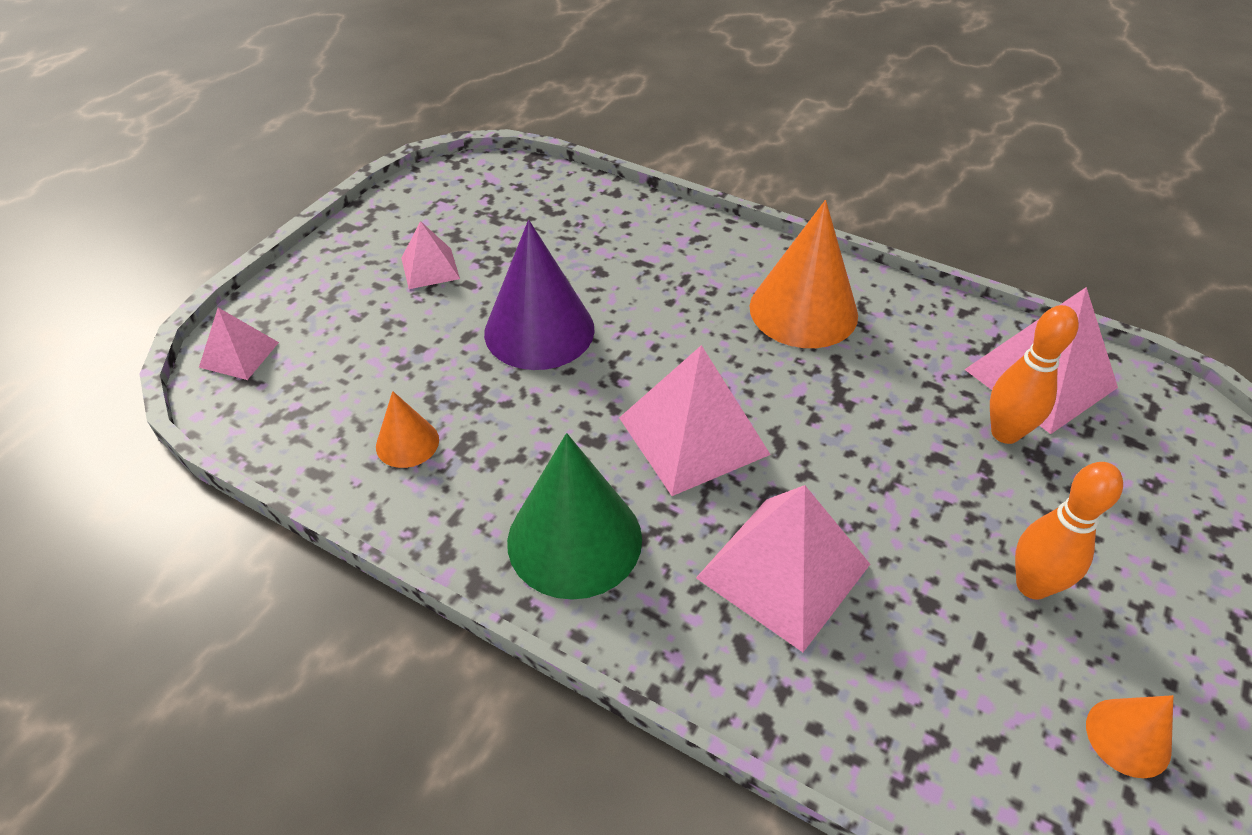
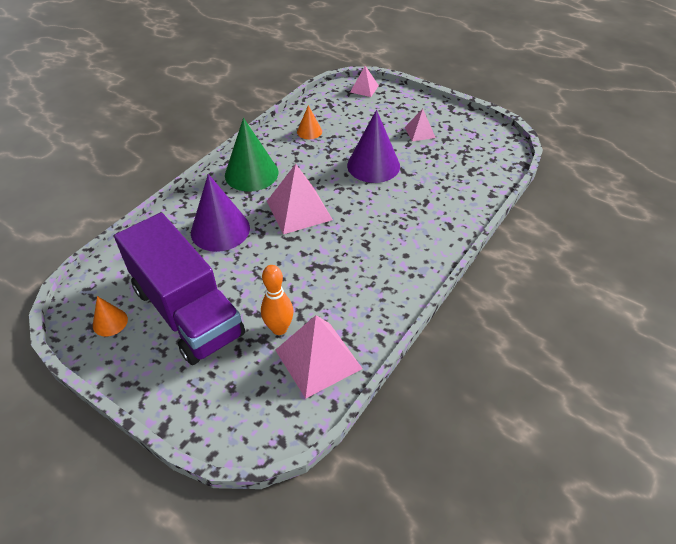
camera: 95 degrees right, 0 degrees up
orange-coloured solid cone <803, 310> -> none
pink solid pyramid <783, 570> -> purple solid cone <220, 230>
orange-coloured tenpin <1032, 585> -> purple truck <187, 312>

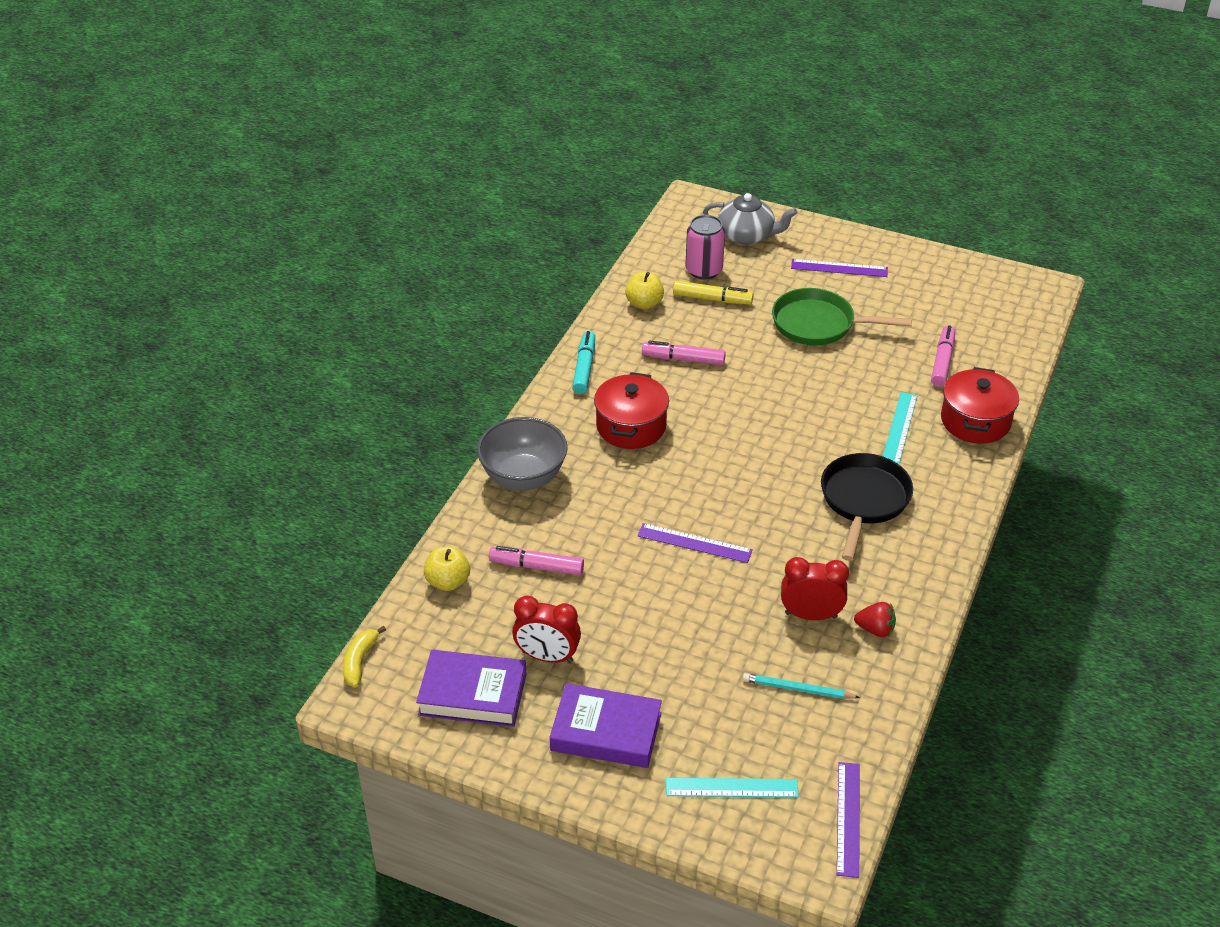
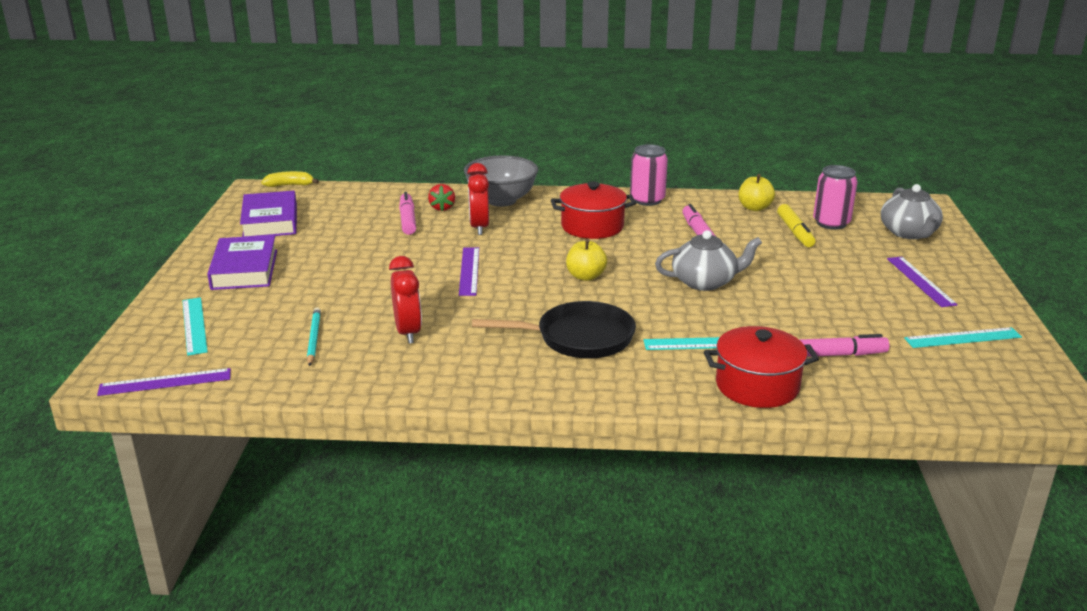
camera: 70 degrees right, 15 degrees down
green pan <819, 324> -> none
none -> grey tea pot <705, 282>
none -> aqua ruler <963, 338>
yellow toy apple <448, 582> -> yellow toy apple <585, 276>, relocated
scarlet bedside clock <547, 656> -> scarlet bedside clock <479, 227>, relocated
scarlet berry <875, 629> -> scarlet berry <442, 208>, relocated
aqua marker <584, 368> -> pink tin <647, 200>

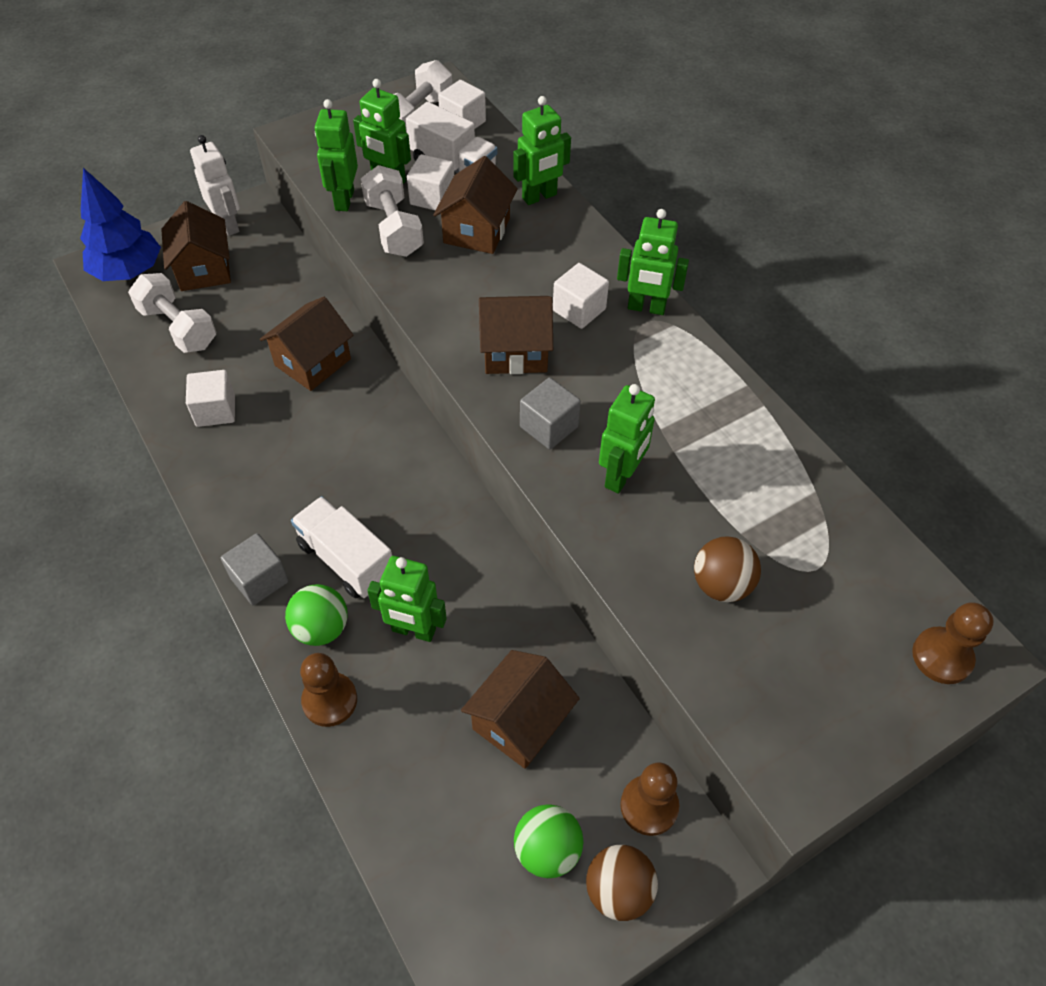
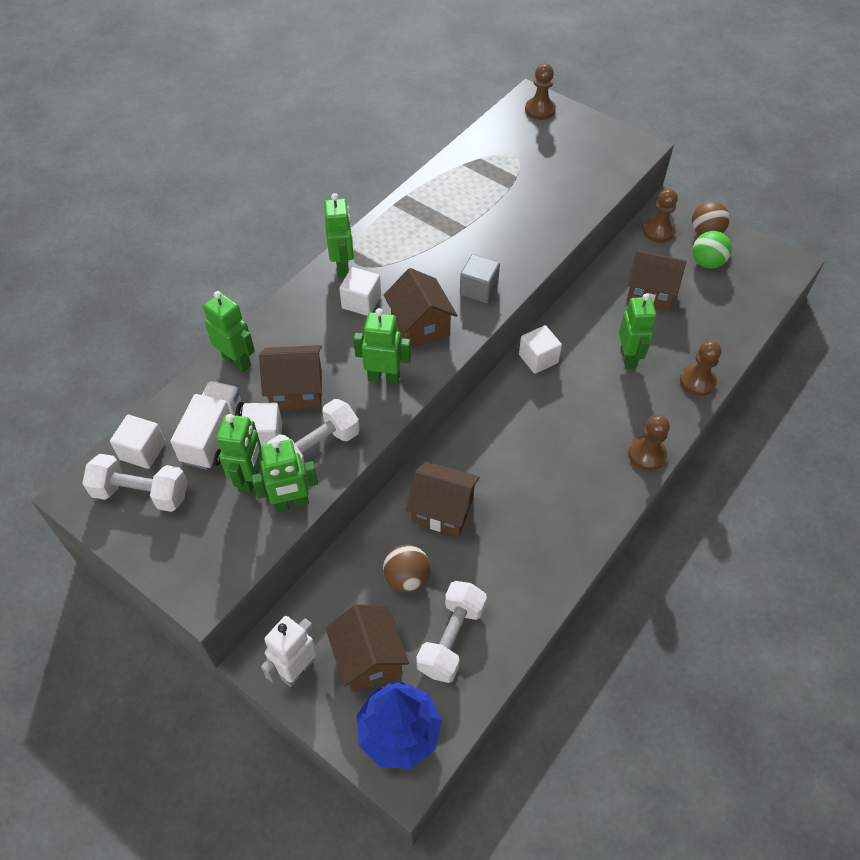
camera: 110 degrees left, 0 degrees up
green sphere <321, 628> -> none
white truck <346, 560> -> none
white block <215, 410> -> white block <538, 359>, relocated
green robot <621, 476> -> green robot <384, 378>, relocated
russet sphere <721, 585> -> russet sphere <407, 578>, relocated
grey block <259, 580> -> russet pawn <647, 454>
russet toy house <204, 269> -> russet toy house <369, 658>, 75 degrees counterclockwise

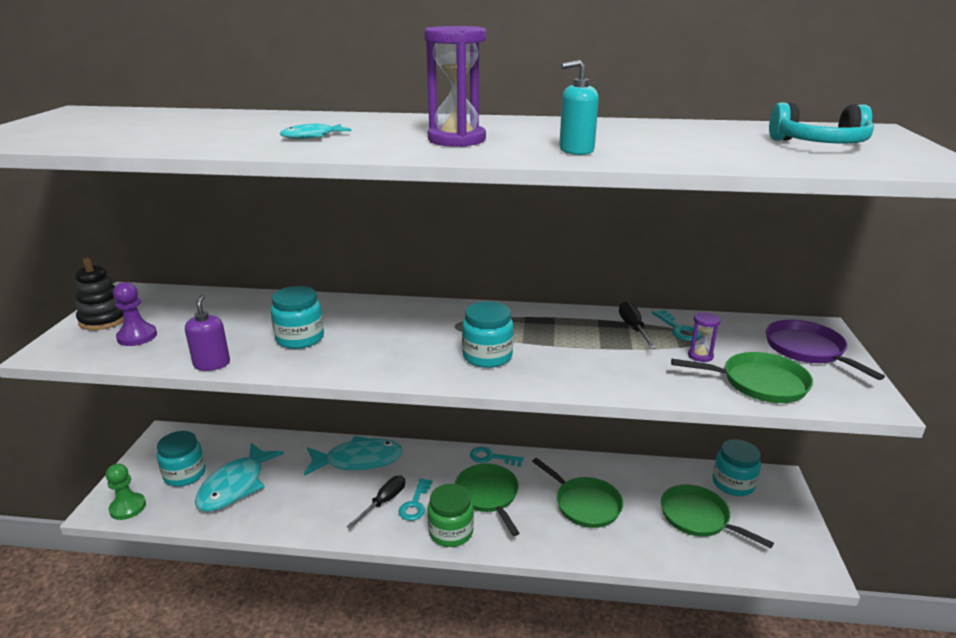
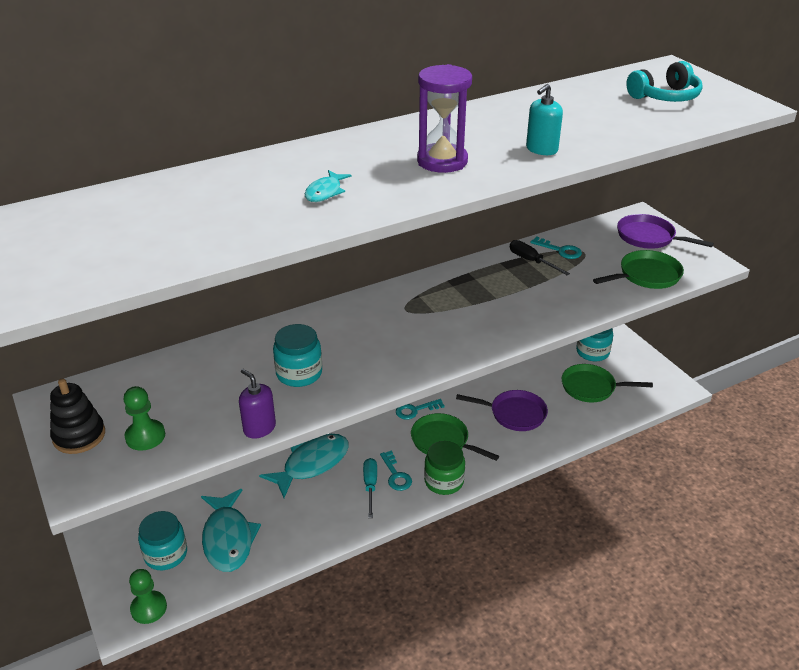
camera: 35 degrees left, 10 degrees up
aqua preserve jar <487, 356> -> none
purple sand timer <700, 356> -> none
purple pawn <137, 336> -> green pawn <145, 436>
jet-black flat screwdriver <384, 502> -> aqua flat screwdriver <370, 486>
green pan <584, 504> -> purple pan <514, 414>

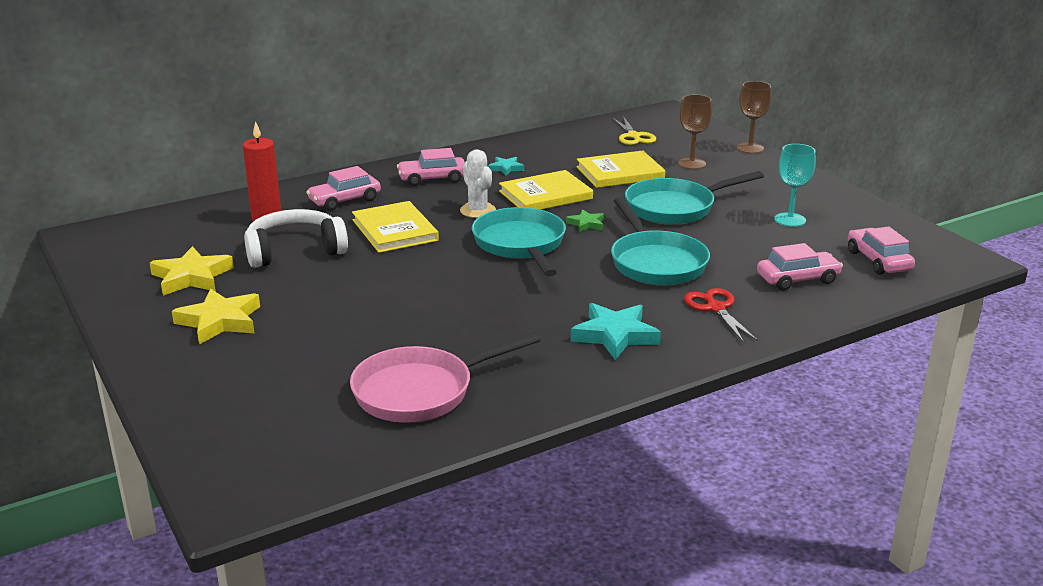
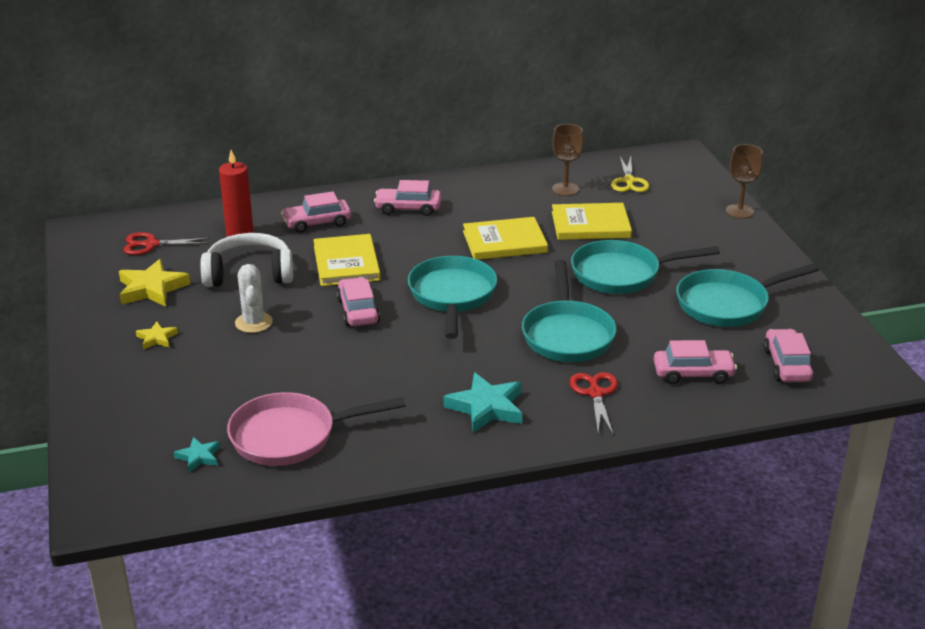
camera: 15 degrees right, 5 degrees up
green star shape <586, 224> -> none
none -> scarlet scissors <151, 244>
none -> pink toy car <358, 311>
white saguaro cactus <478, 210> -> white saguaro cactus <253, 322>, relocated
aqua star shape <506, 168> -> aqua star shape <198, 457>, relocated
russet wine glass <691, 164> -> russet wine glass <565, 189>, relocated
aqua wine glass <790, 220> -> aqua pan <727, 304>
yellow star shape <219, 321> -> yellow star shape <156, 338>, x0.54

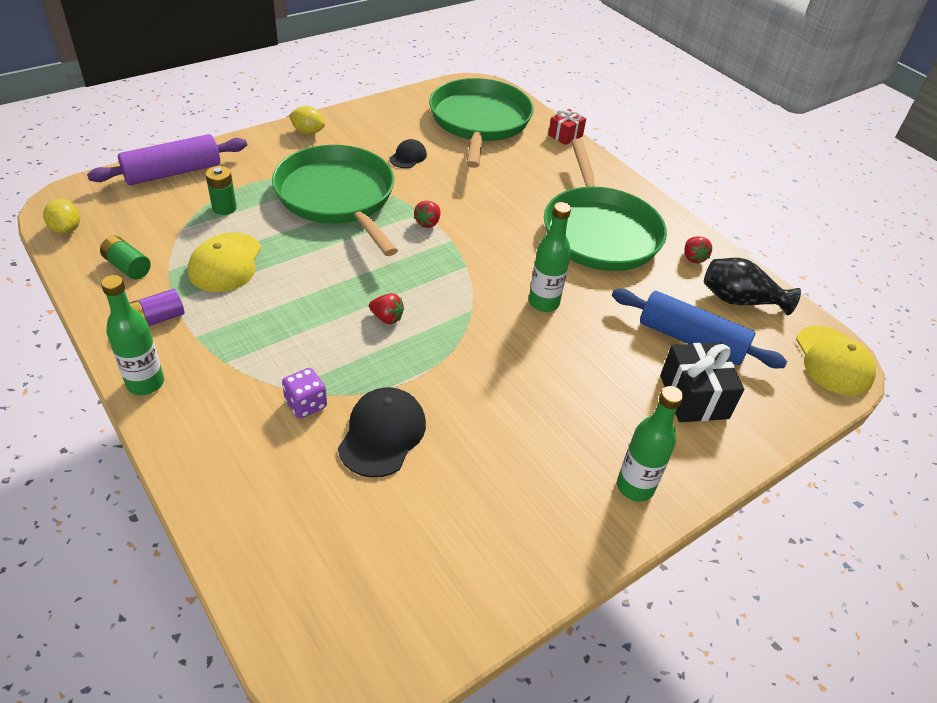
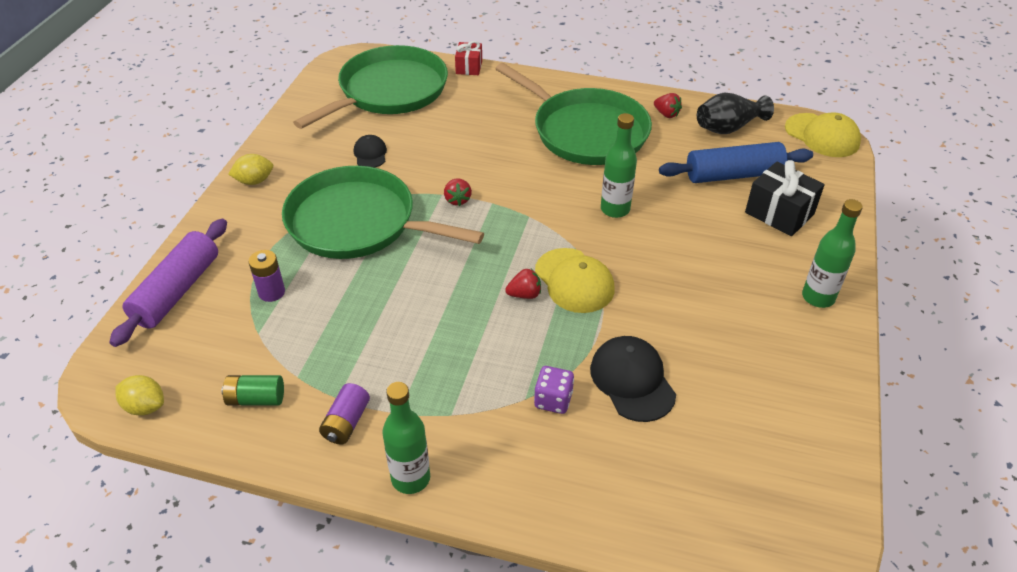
camera: 35 degrees left, 0 degrees up
yellow cap <225, 263> -> yellow cap <574, 281>, relocated
green AA battery <224, 208> -> purple AA battery <271, 292>
green pan <479, 122> -> green pan <389, 91>, 75 degrees clockwise

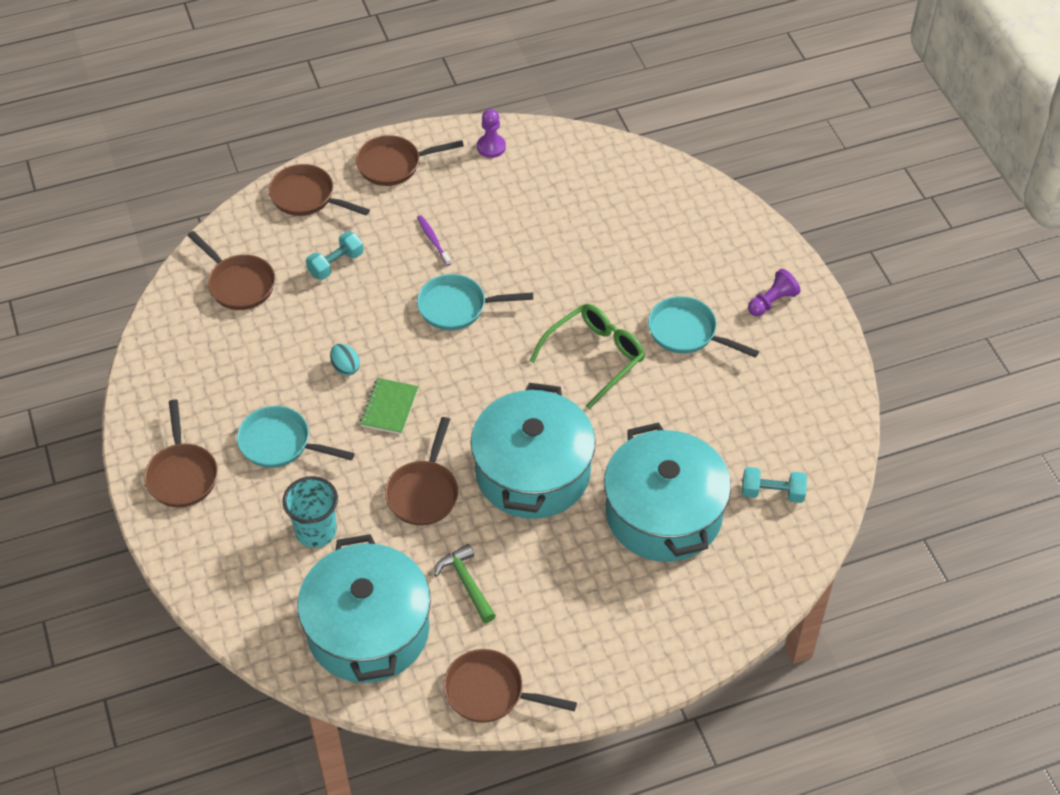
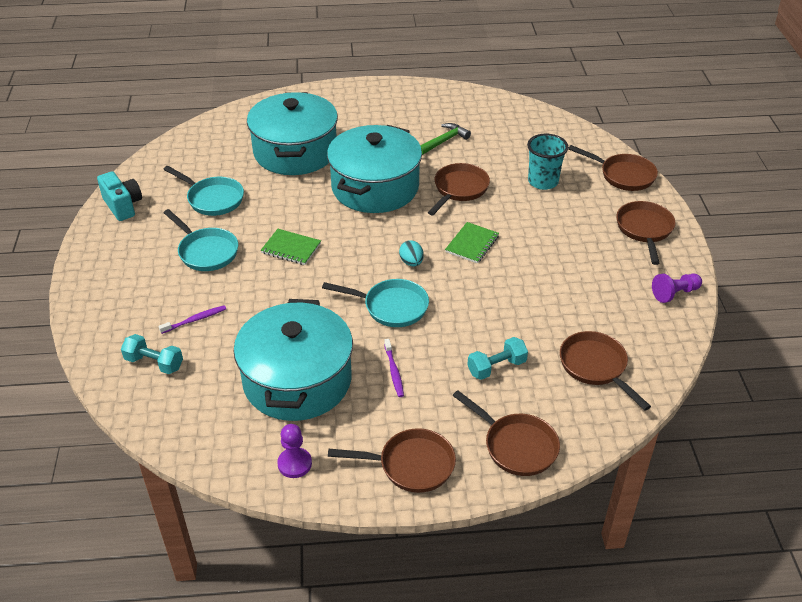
camera: 165 degrees left, 10 degrees down
none -> aqua camera <123, 206>
none -> purple tooth brush <195, 320>
aqua pan <280, 443> -> aqua pan <212, 199>, relocated
aqua stockpot <368, 630> -> aqua stockpot <297, 380>, relocated
aqua egg shape <345, 367> -> aqua egg shape <411, 262>, relocated
russet pan <490, 692> -> russet pan <623, 175>, relocated
aqua dumbbell <772, 493> -> aqua dumbbell <154, 363>, relocated
purple pawn <772, 302> -> purple pawn <674, 293>, relocated
green eyeglasses <595, 357> -> green notebook <291, 248>
green carpenter's hammer <466, 583> -> green carpenter's hammer <444, 141>, 120 degrees counterclockwise

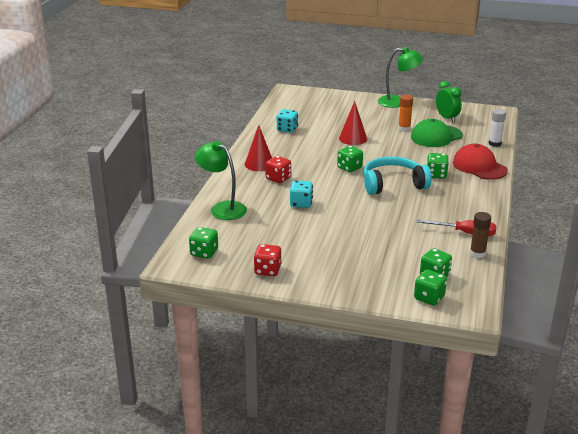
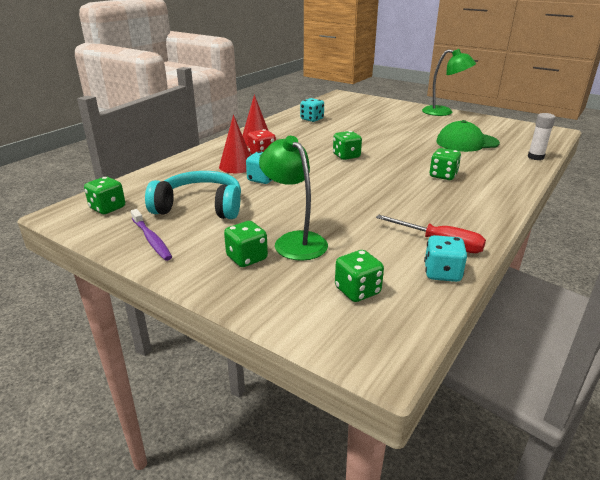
camera: 20 degrees right, 0 degrees up
orange-coloured glue stick <404, 128> -> none
green bedside clock <447, 118> -> none
scarlet cap <479, 166> -> none
green reading lamp <222, 208> -> green reading lamp <294, 241>, relocated
scarlet solid cone <353, 138> -> scarlet solid cone <237, 166>, relocated
aqua headphones <393, 184> -> aqua headphones <200, 207>, relocated
green die <429, 298> -> green die <247, 258>, relocated
scarlet die <267, 270> -> purple tooth brush <151, 239>
russet glue stick <477, 253> -> aqua die <442, 273>

